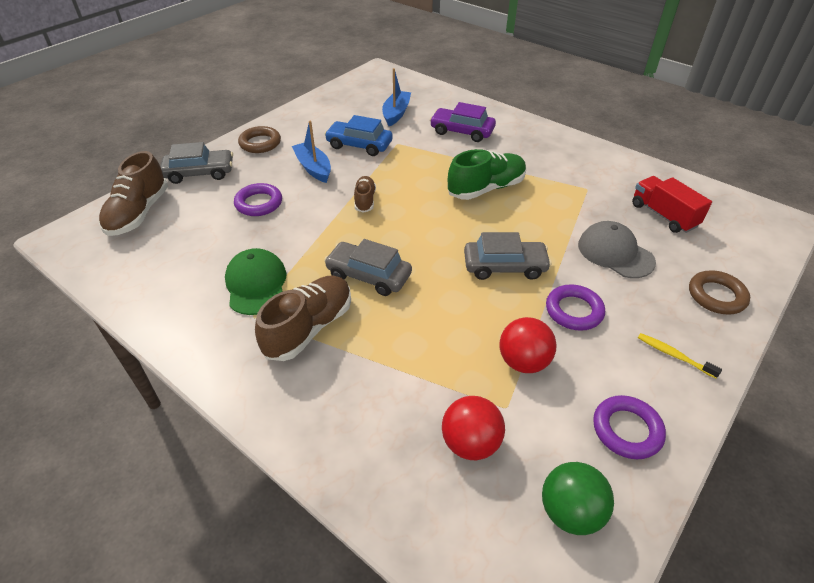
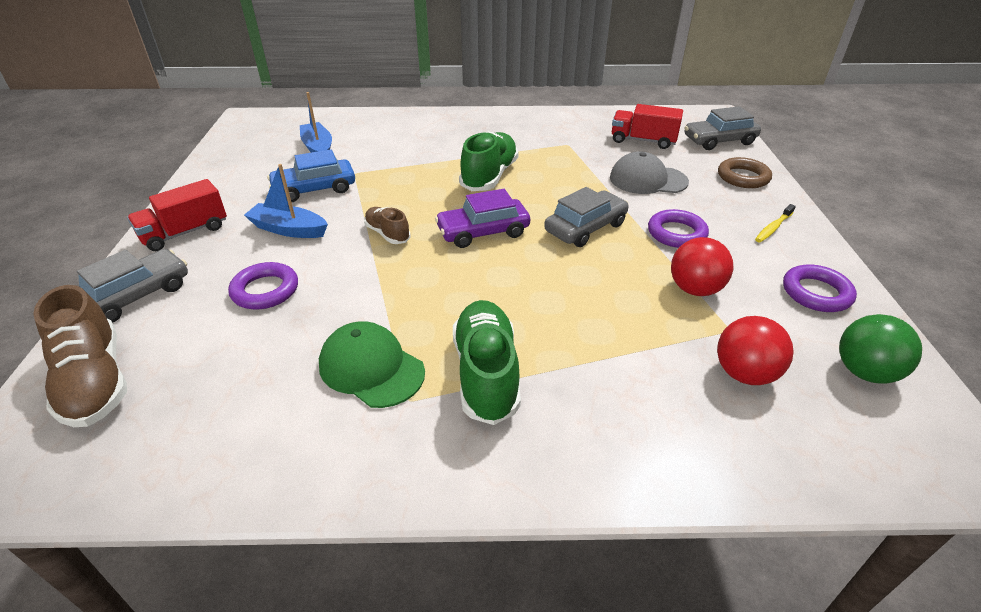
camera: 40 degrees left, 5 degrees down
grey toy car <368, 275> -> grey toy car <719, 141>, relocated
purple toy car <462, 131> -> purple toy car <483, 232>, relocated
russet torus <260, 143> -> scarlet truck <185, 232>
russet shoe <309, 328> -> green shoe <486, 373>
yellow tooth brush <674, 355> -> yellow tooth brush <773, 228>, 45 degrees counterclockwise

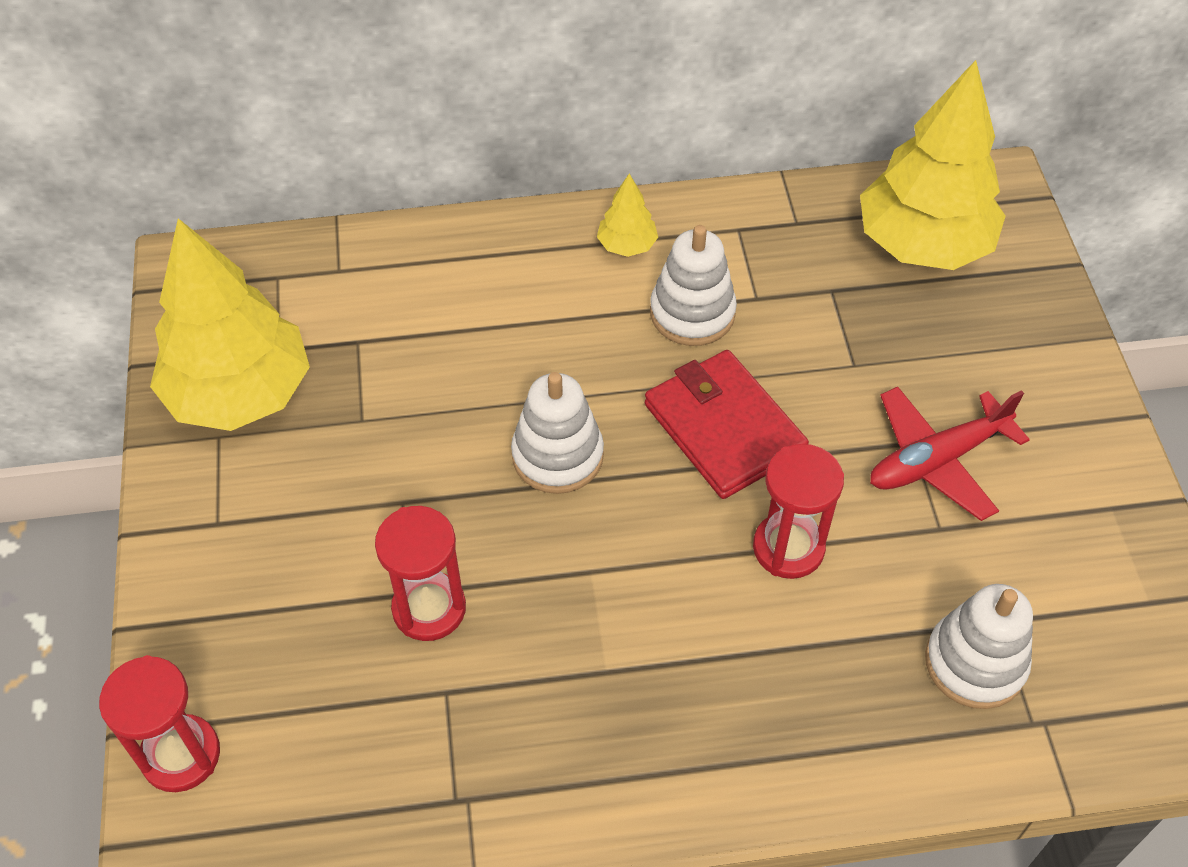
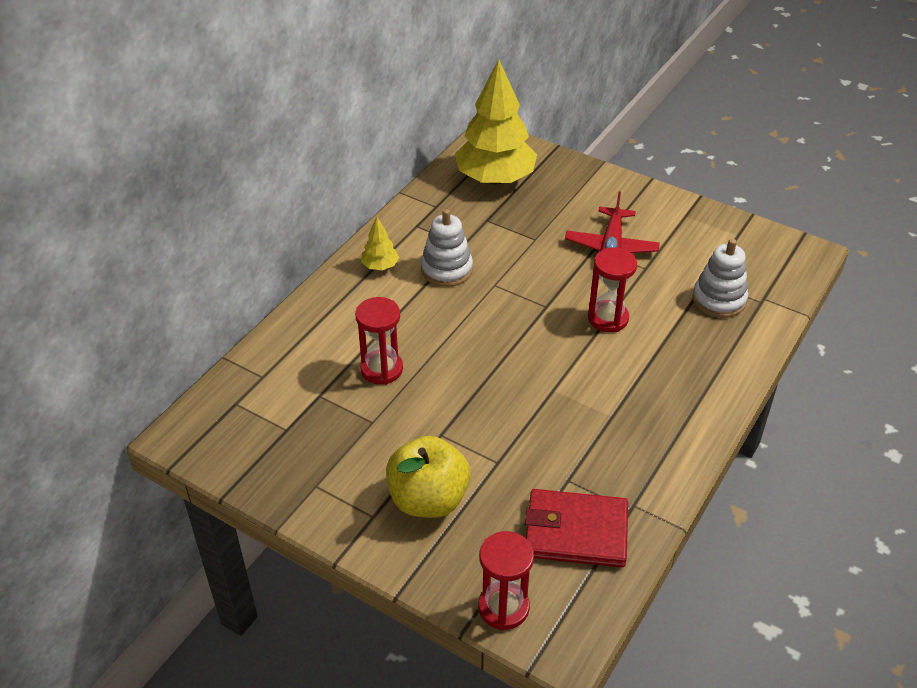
camera: 50 degrees left, 10 degrees down
yellow tree <240, 393> -> none
white ring stacker <557, 455> -> none
none -> yellow toy apple <428, 499>
scarlet sand timer <429, 608> -> scarlet sand timer <381, 369>, relocated
scarlet wallet <724, 428> -> scarlet wallet <575, 532>, relocated

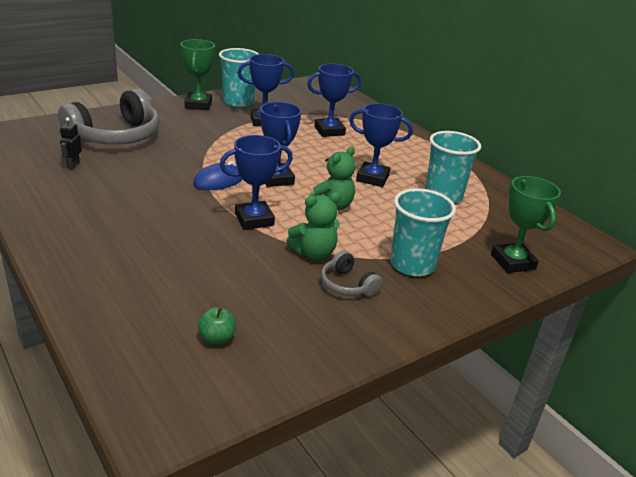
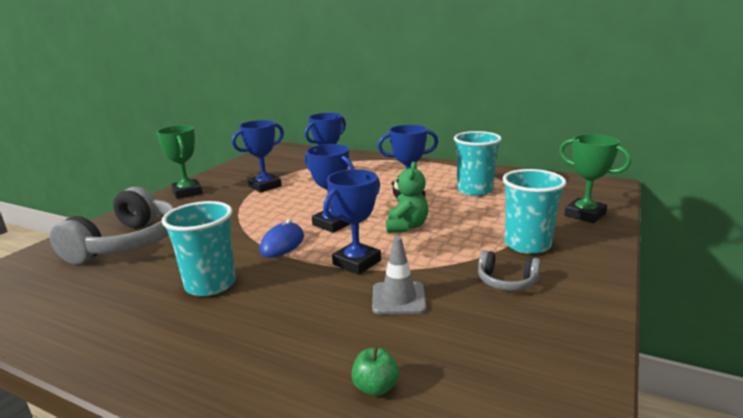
camera: 25 degrees left, 10 degrees down
jet-black robot <73, 165> -> none
green stuffed bear <314, 253> -> none
none -> grey safety cone <398, 298>
green toy apple <217, 338> -> green toy apple <375, 387>, relocated
aqua tumbler <238, 102> -> aqua tumbler <210, 284>, relocated

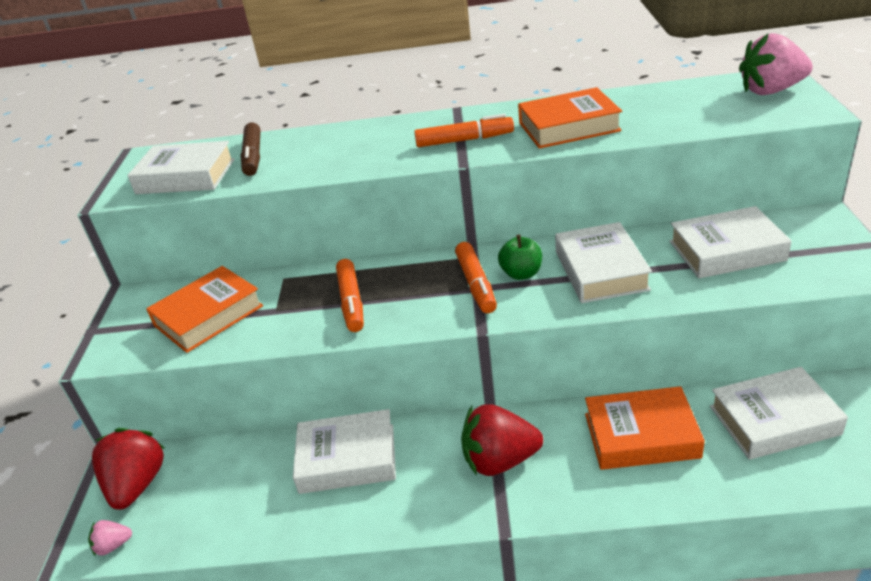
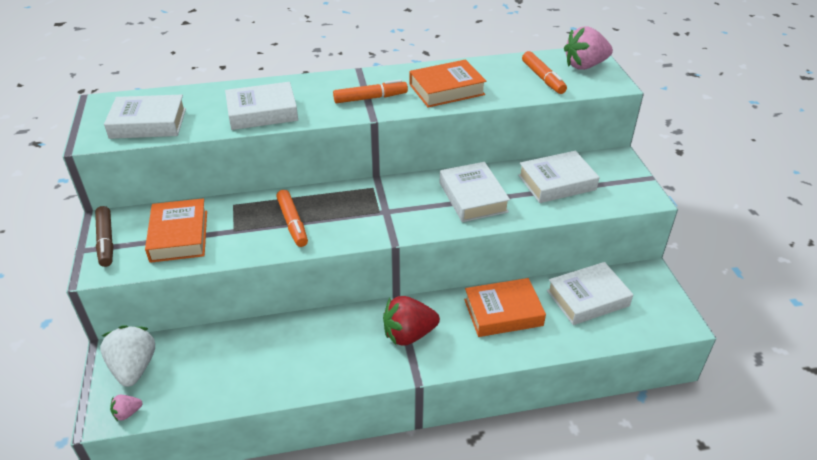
camera: 15 degrees left, 5 degrees up
green toy apple <521, 274> -> none
russet marker <253, 156> -> russet marker <106, 241>, relocated
white hardback <347, 458> -> white hardback <262, 112>, relocated
orange-coloured marker <476, 284> -> orange-coloured marker <543, 78>, relocated
scarlet berry <137, 485> -> white berry <134, 368>
orange-coloured hardback <208, 316> -> orange-coloured hardback <179, 236>, 45 degrees counterclockwise

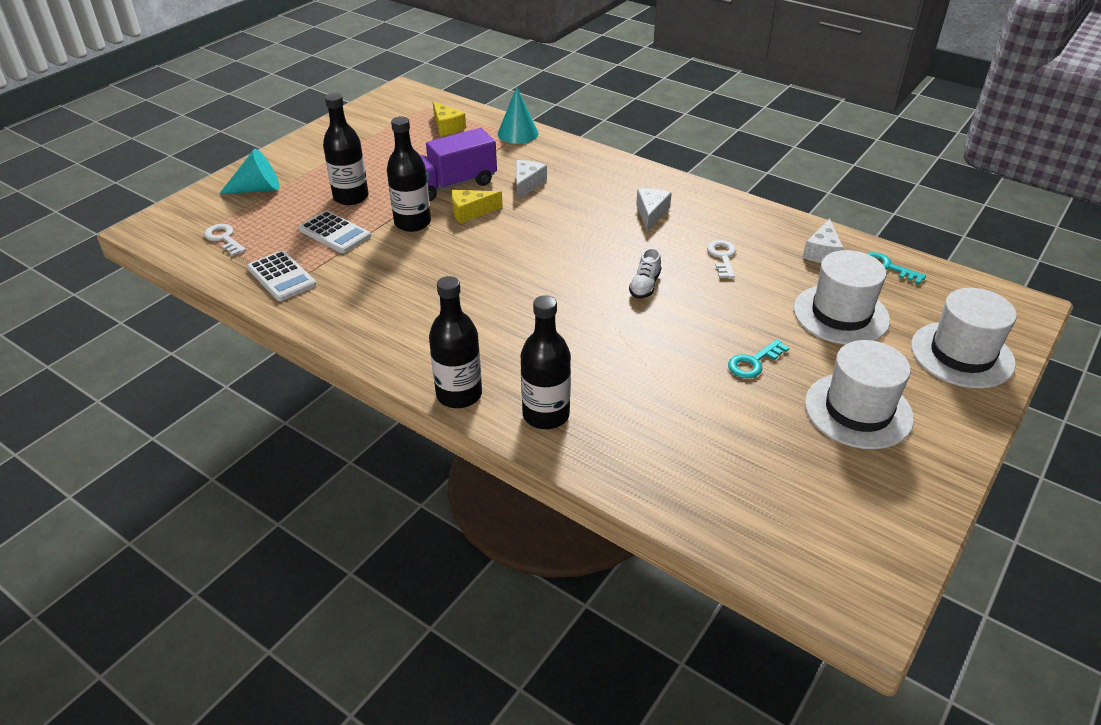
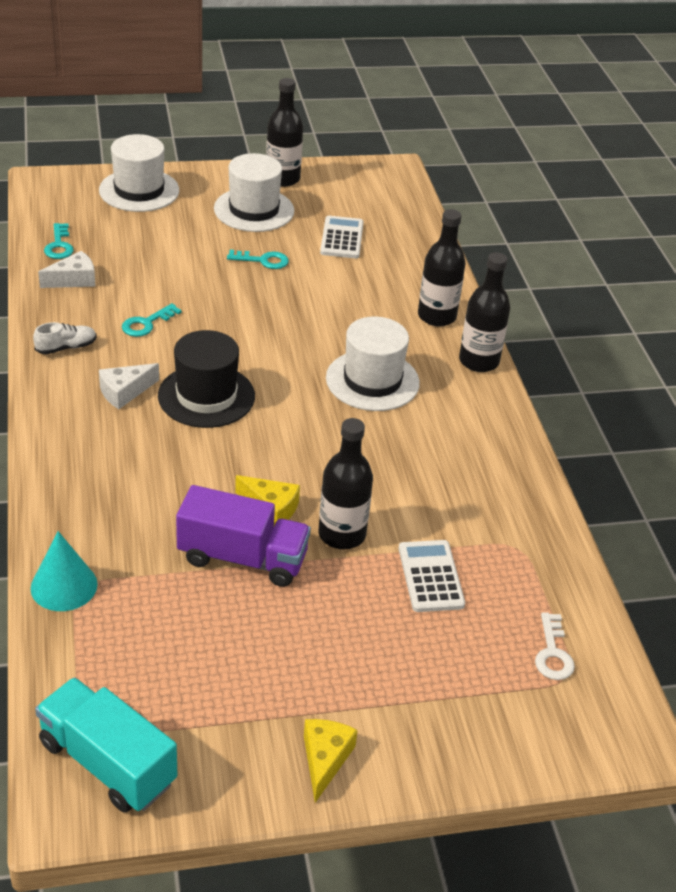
camera: 140 degrees left, 0 degrees up
aqua solid cone <257, 189> -> none
white piece of cheese <527, 184> -> none
none -> aqua truck <107, 762>
none -> jet-black tall hat <206, 396>
white pocket calculator <281, 277> -> white pocket calculator <342, 238>, relocated
jet-black bottle <351, 197> -> jet-black bottle <282, 179>, relocated
yellow piece of cheese <447, 126> -> yellow piece of cheese <325, 759>, relocated
white shoe <645, 285> -> white shoe <66, 347>, relocated
white tall hat <841, 314> -> white tall hat <372, 380>, relocated
white door key <722, 257> -> aqua door key <147, 323>

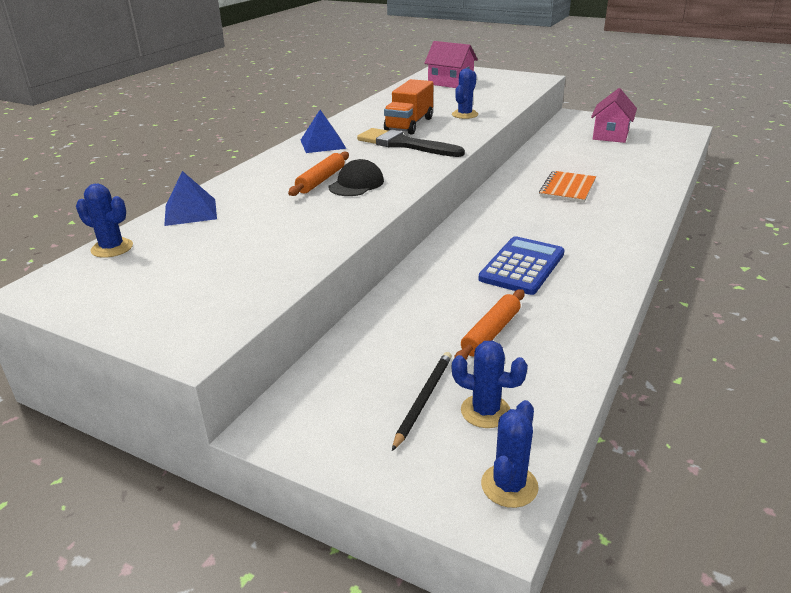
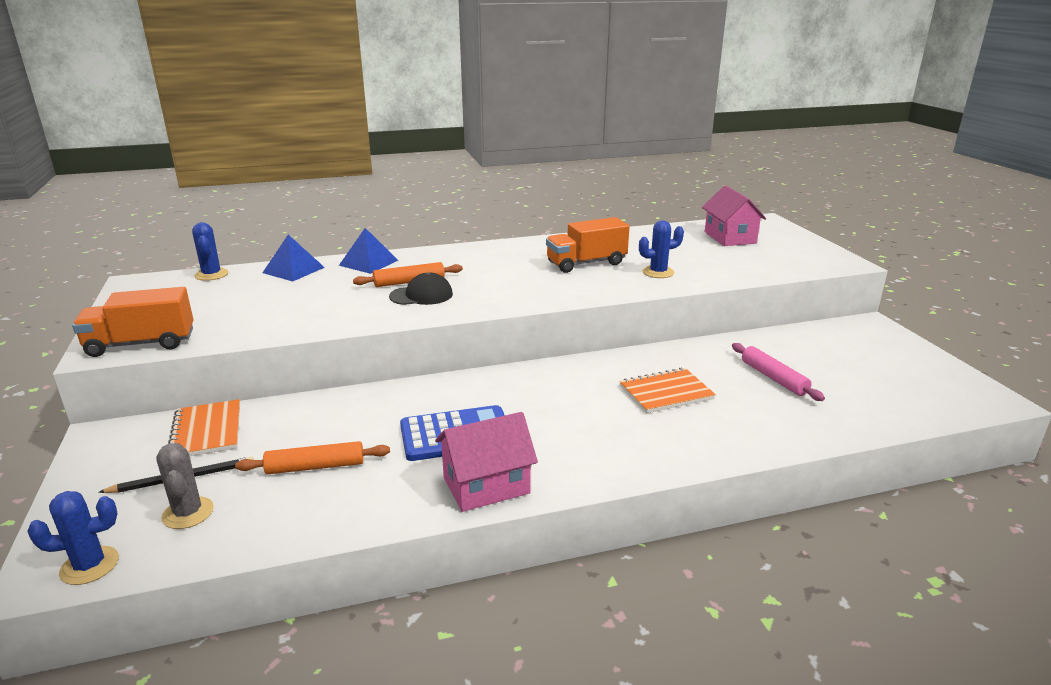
camera: 45 degrees right, 5 degrees down
jet-black brush <404, 144> -> none
none -> orange-coloured truck <141, 344>
none -> orange-coloured notebook <207, 431>
none -> pink dough roller <773, 378>
blue solid pyramid <323, 144> -> blue solid pyramid <368, 263>, relocated
pink toy house <610, 135> -> pink toy house <486, 485>, relocated
blue saguaro cactus <485, 411> -> grey saguaro cactus <188, 513>

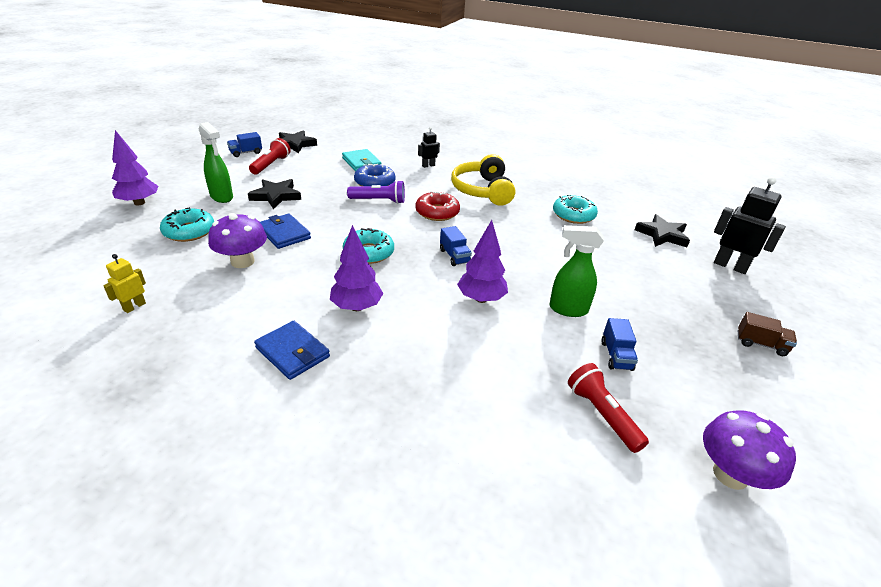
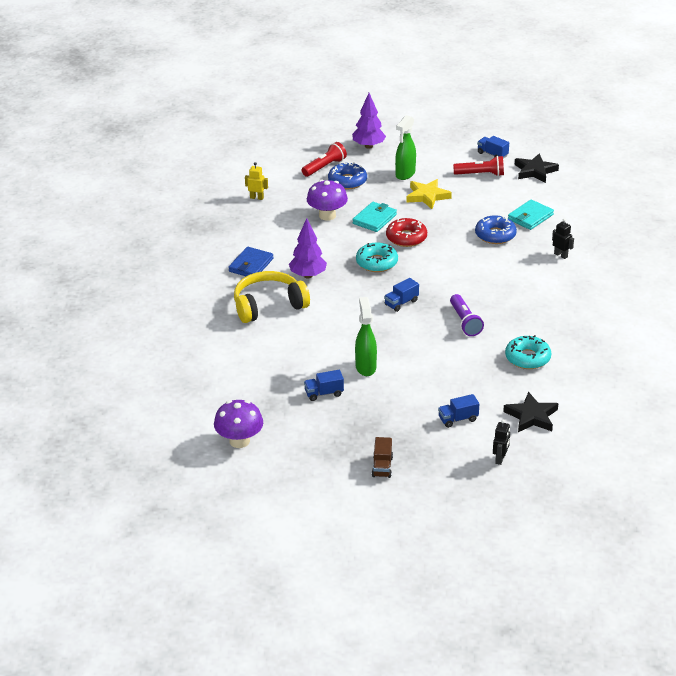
camera: 75 degrees right, 0 degrees up
purple tree <481, 299> -> none
none -> blue truck <458, 419>
purple flashlight <379, 201> -> purple flashlight <465, 322>, relocated
scarlet donut <437, 212> -> scarlet donut <406, 238>, relocated
yellow headphones <482, 190> -> yellow headphones <268, 305>, relocated
scarlet flashlight <602, 415> -> scarlet flashlight <324, 167>, relocated
aqua donut <189, 231> -> blue donut <347, 181>
jet-black star shape <276, 196> -> yellow star shape <427, 196>
blue wallet <284, 233> -> aqua wallet <374, 219>
jet-black robot <730, 266> -> jet-black robot <500, 459>, x0.53

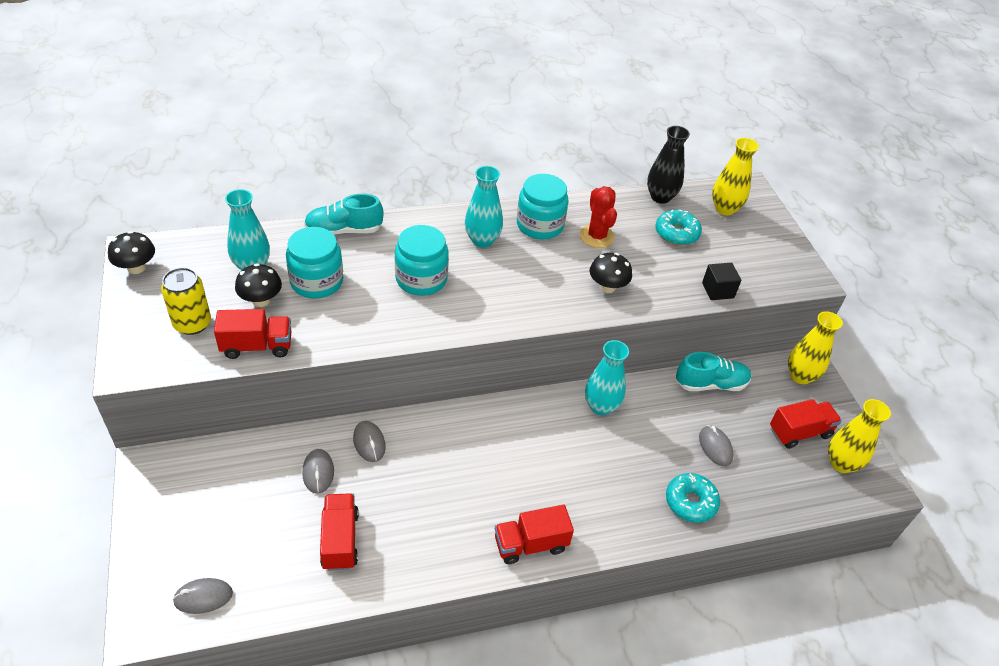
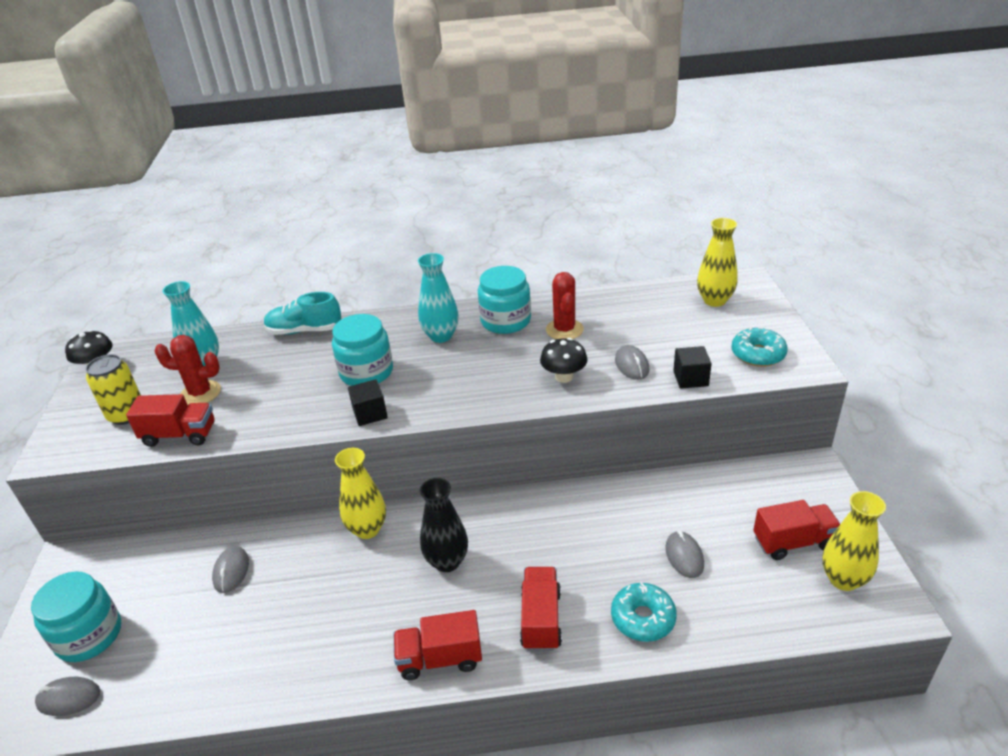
camera: 15 degrees right, 10 degrees down
aqua flower vase <601, 406> -> none
aqua shoe <710, 384> -> none
none -> jet-black block <370, 413>
aqua preserve jar <317, 281> -> aqua preserve jar <89, 635>, relocated
scarlet truck <340, 540> -> scarlet truck <541, 619>, relocated
grey PC mouse <369, 443> -> grey PC mouse <631, 365>, relocated
jet-black flower vase <660, 197> -> jet-black flower vase <447, 561>, relocated
aqua donut <676, 233> -> aqua donut <758, 354>, relocated
yellow flower vase <800, 376> -> yellow flower vase <367, 529>, relocated
jet-black toadstool <261, 300> -> scarlet saguaro cactus <200, 393>

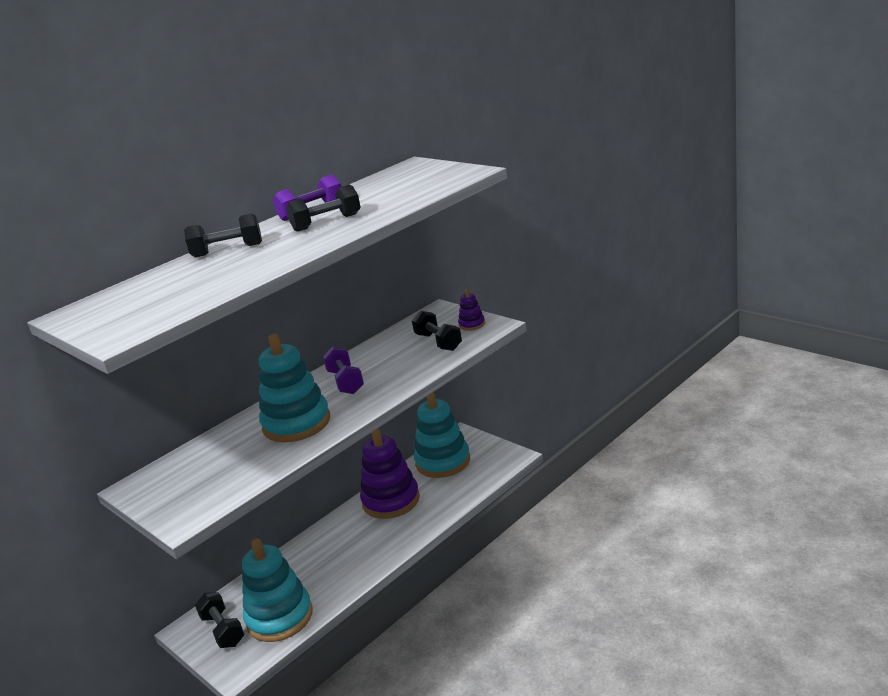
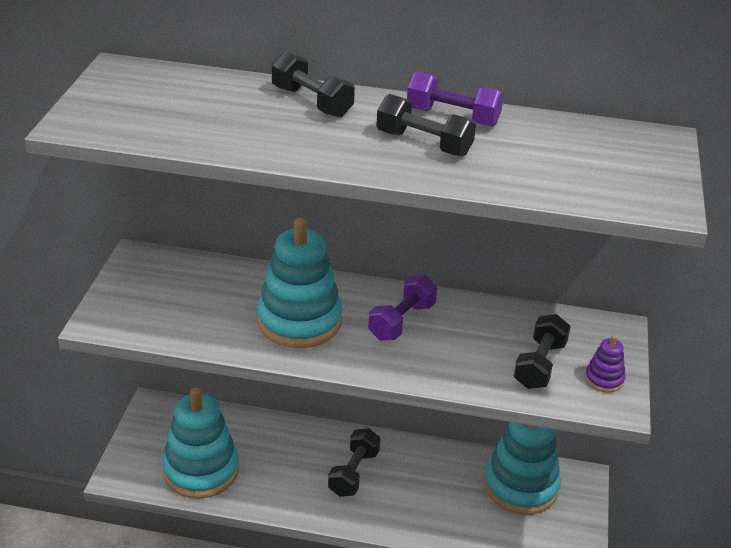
camera: 50 degrees right, 10 degrees up
purple ring stacker <391, 500> -> none
jet-black dumbbell <223, 630> -> jet-black dumbbell <354, 473>, relocated

